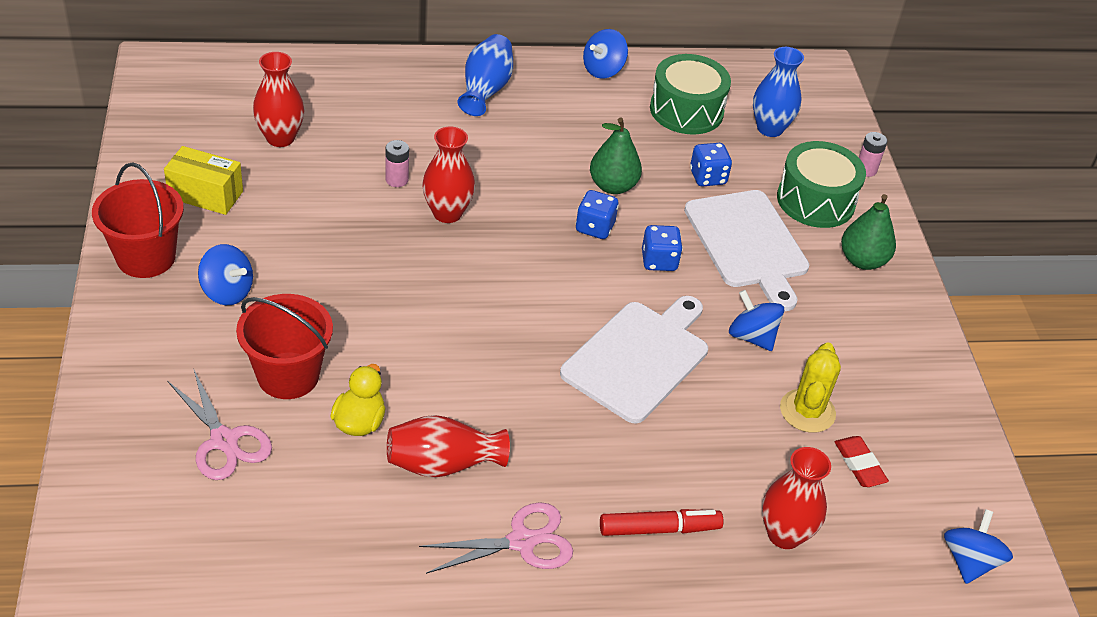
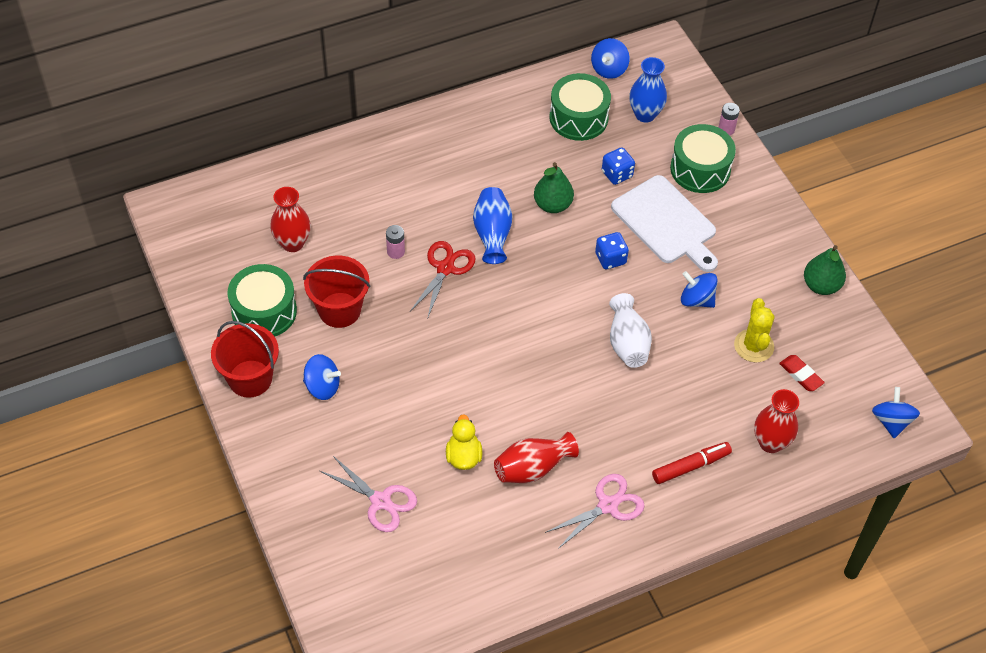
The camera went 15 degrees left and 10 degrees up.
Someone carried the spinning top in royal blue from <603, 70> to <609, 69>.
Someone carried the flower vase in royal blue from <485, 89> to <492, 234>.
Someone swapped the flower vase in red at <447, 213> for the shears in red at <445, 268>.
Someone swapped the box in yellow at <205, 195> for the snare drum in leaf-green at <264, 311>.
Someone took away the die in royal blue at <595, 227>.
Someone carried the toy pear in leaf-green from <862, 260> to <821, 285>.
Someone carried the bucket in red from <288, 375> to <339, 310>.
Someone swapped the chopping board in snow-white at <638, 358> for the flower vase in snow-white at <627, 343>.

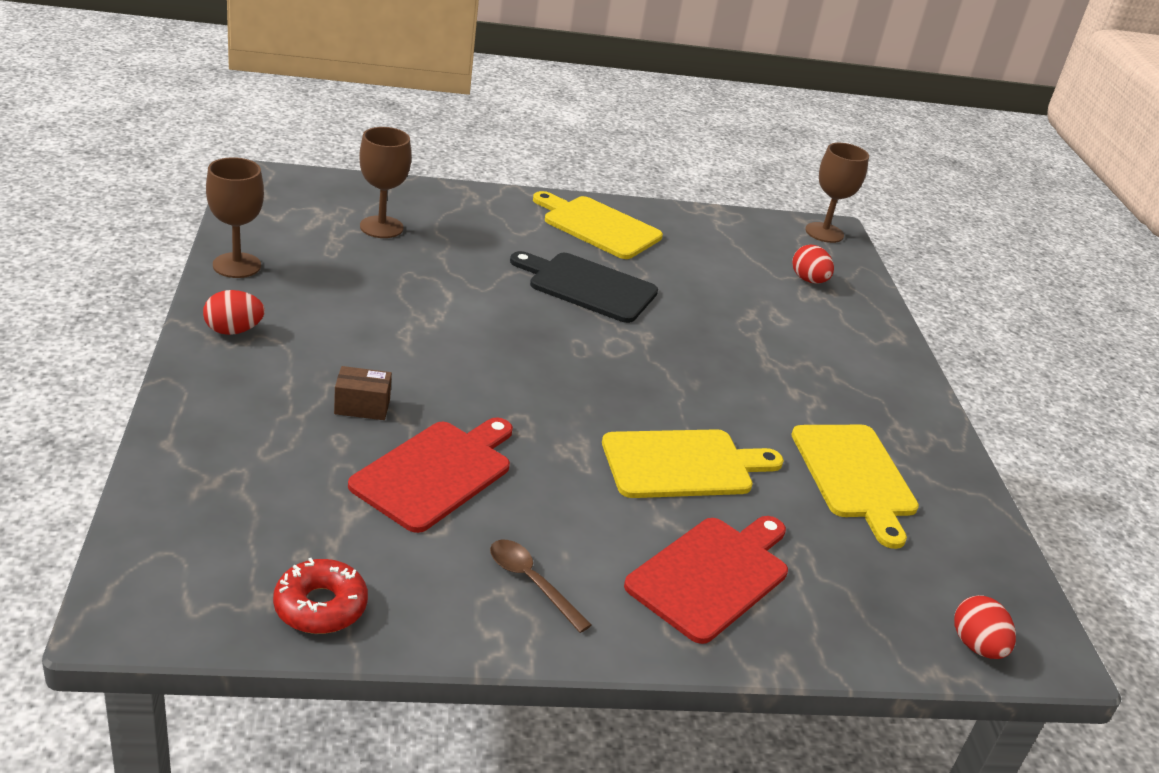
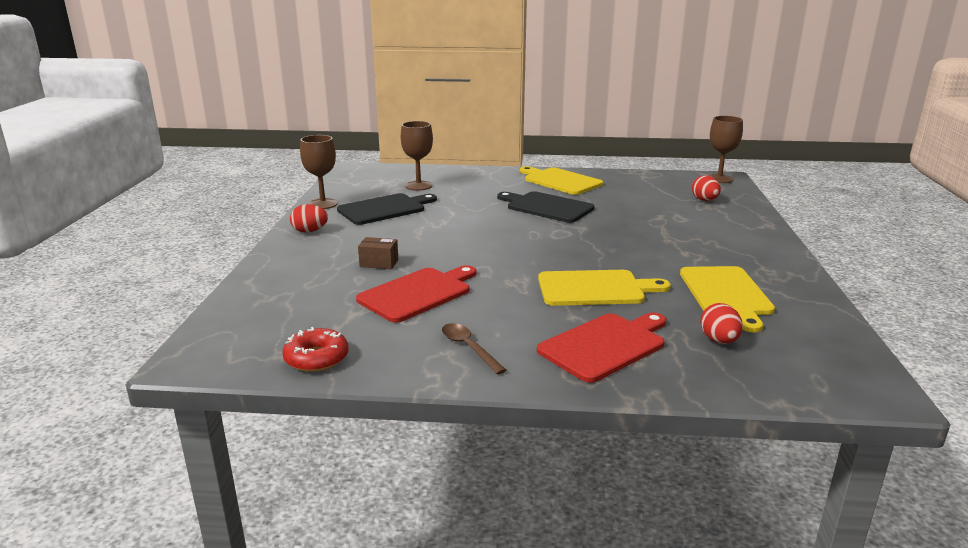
The camera went 15 degrees right and 10 degrees down.
Someone carried the toy egg in red from <976, 646> to <719, 341>.
Someone put down the chopping board in ebony at <384, 209>.

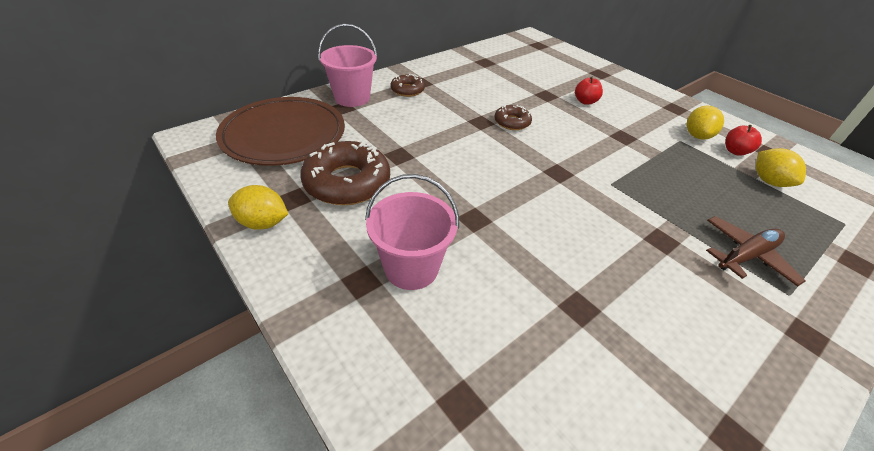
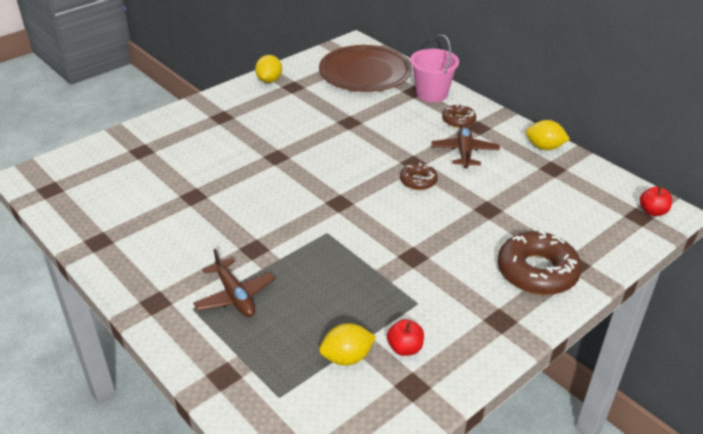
The camera went 90 degrees right and 5 degrees down.
Someone carried the apple in red from <585, 101> to <652, 211>.
Someone carried the lemon in yellow from <697, 136> to <544, 147>.
Someone carried the donut in brown from <347, 182> to <537, 271>.
Someone took away the bucket in rosy at <411, 268>.
Someone put down the aeroplane in brown at <464, 152>.

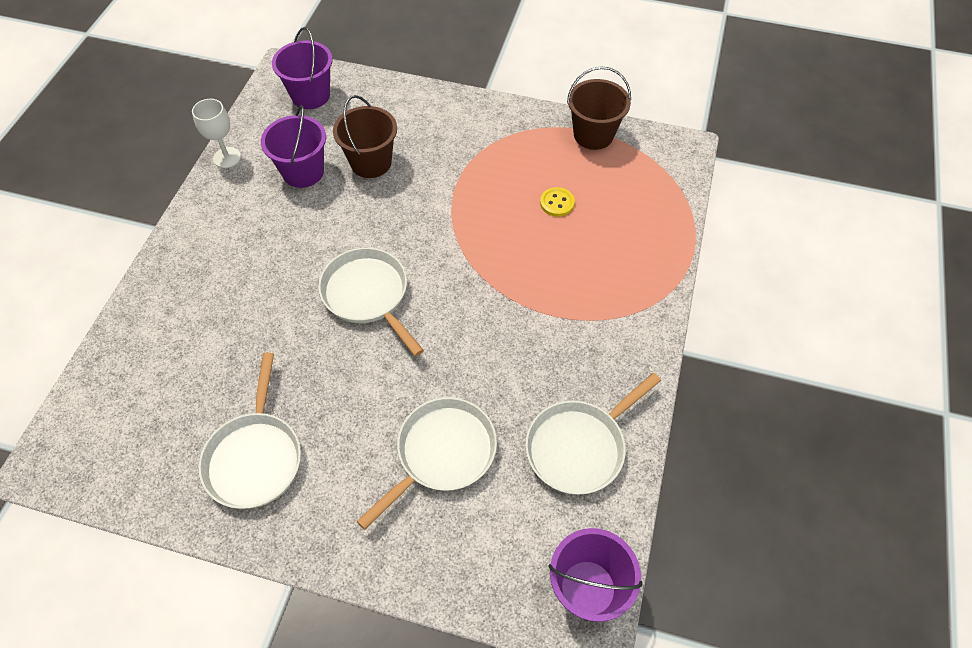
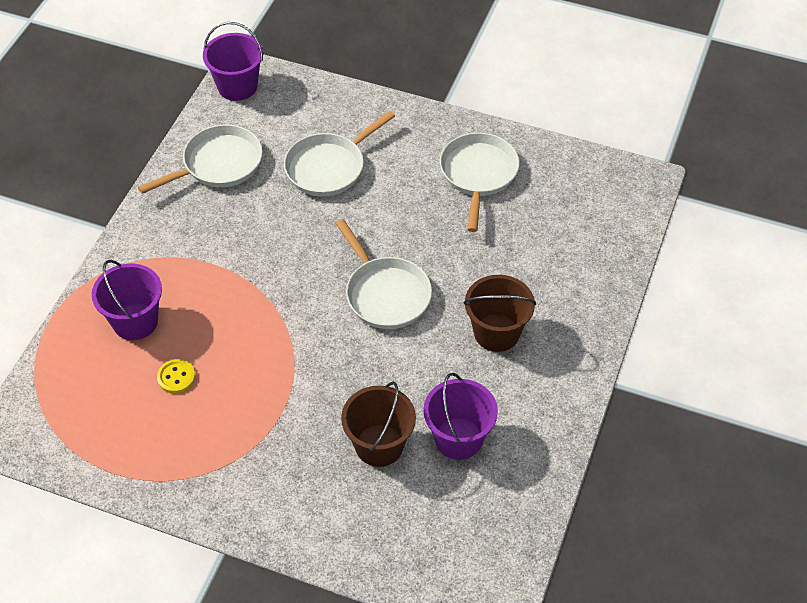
The camera went 175 degrees left and 5 degrees down.
Someone carried the bucket in royal purple from <310, 95> to <135, 321>.
Someone carried the bucket in brown from <593, 135> to <496, 333>.
Someone took away the chalice in snow-white at <227, 157>.

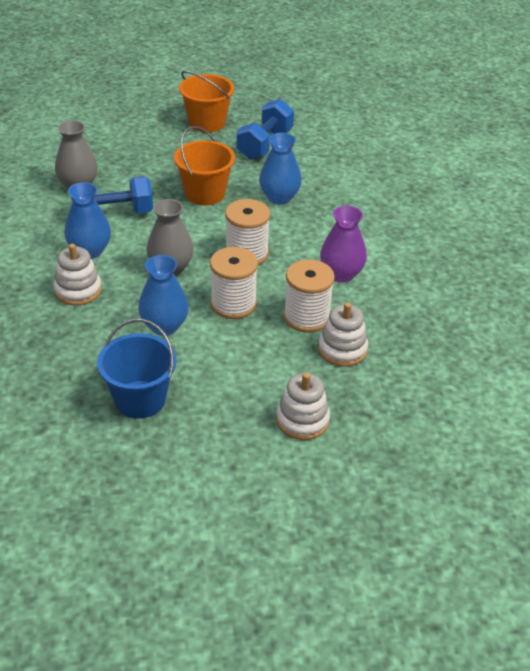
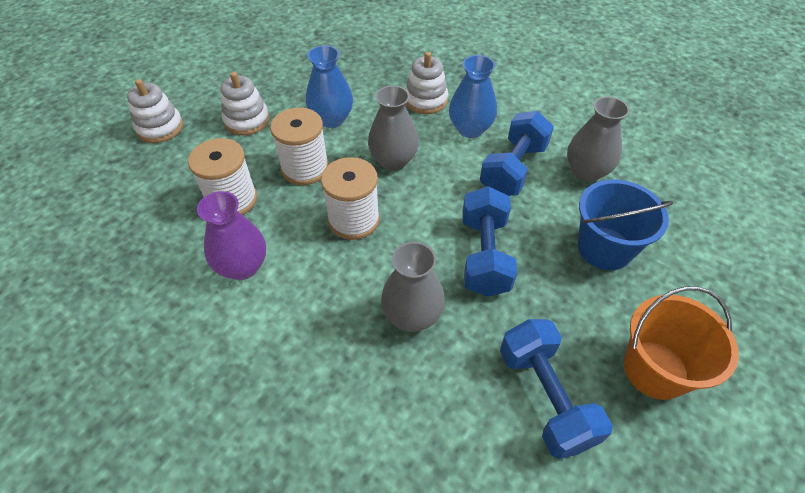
The camera went 135 degrees right and 10 degrees up.
Someone swapped the bucket in bright orange at <205, 193> for the hand weight in royal blue at <484, 255>.
Someone repainted the flower vase in royal blue at <279, 198>, which became the flower vase in grey at <412, 316>.
Someone carried the ring stacker in snow-white from <342, 349> to <247, 120>.
Someone carried the bucket in royal blue from <140, 399> to <604, 248>.

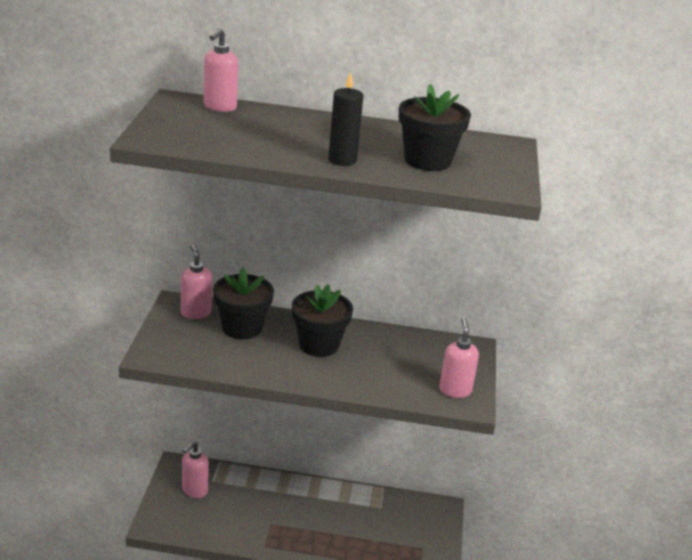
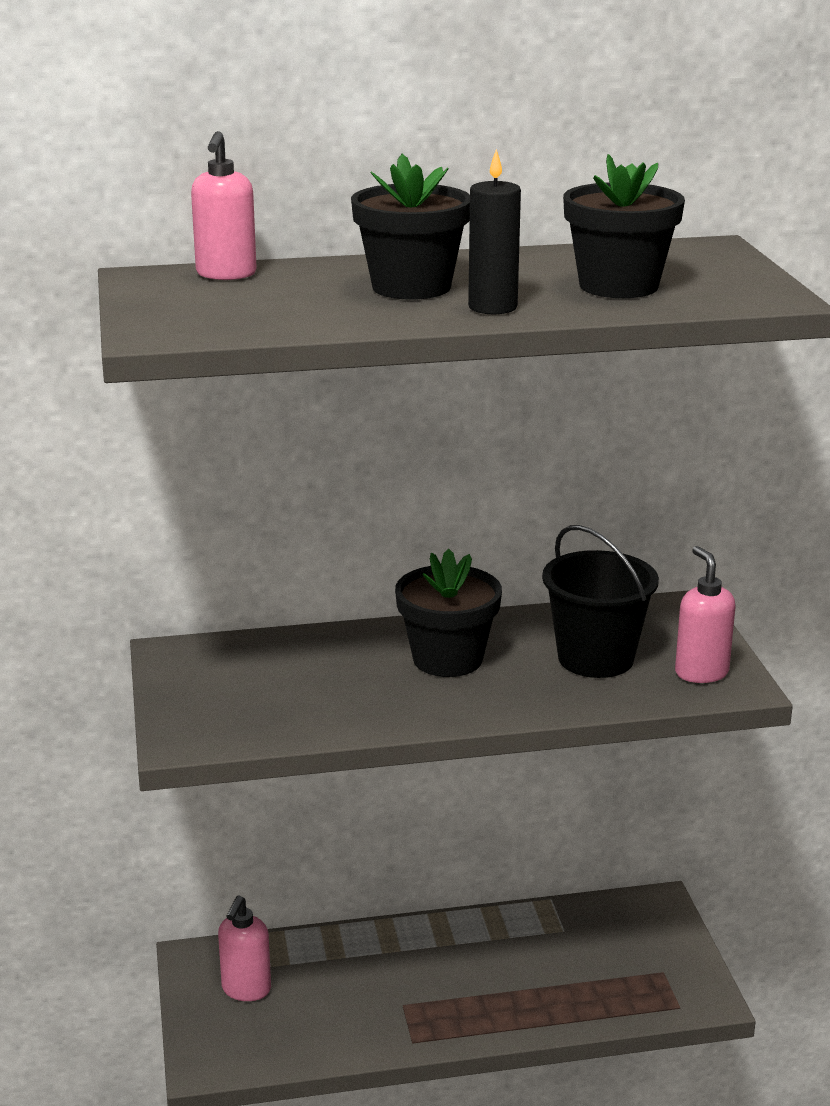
The camera went 15 degrees left and 5 degrees down.
Someone took away the soap dispenser in rosy at <196, 313>.
Someone carried the flower pot in ebony from <242, 328> to <411, 287>.
Someone put down the bucket in ebony at <595, 658>.

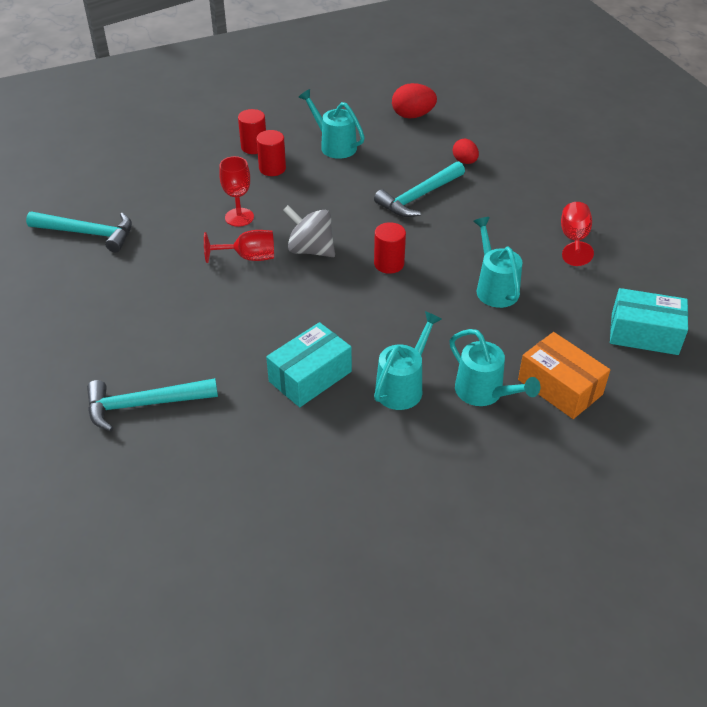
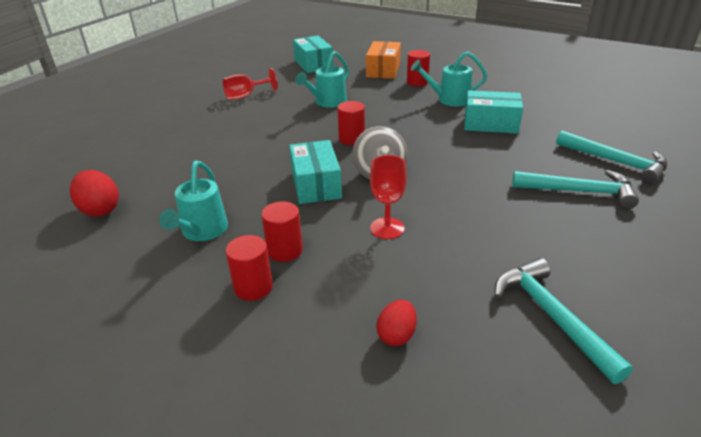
The camera went 125 degrees left and 10 degrees down.
Someone carried the toy egg in red from <464, 161> to <396, 335>.
Someone carried the hammer in teal from <419, 197> to <579, 191>.
Someone took away the chalice in red at <249, 257>.
Someone swapped the watering pot in teal at <484, 393> for the solid cylinder in red at <417, 82>.
Someone put down the box in teal at <316, 184>.

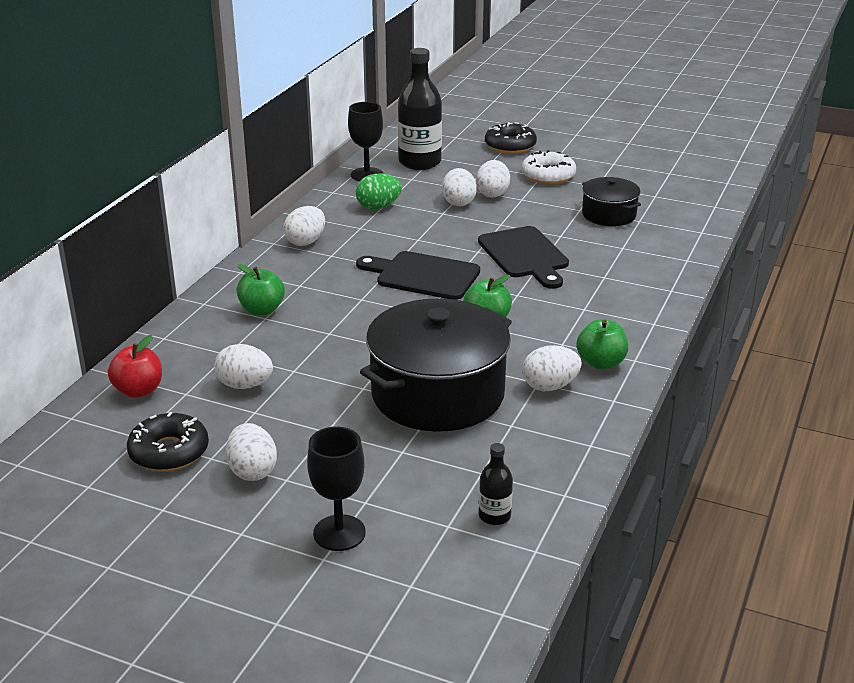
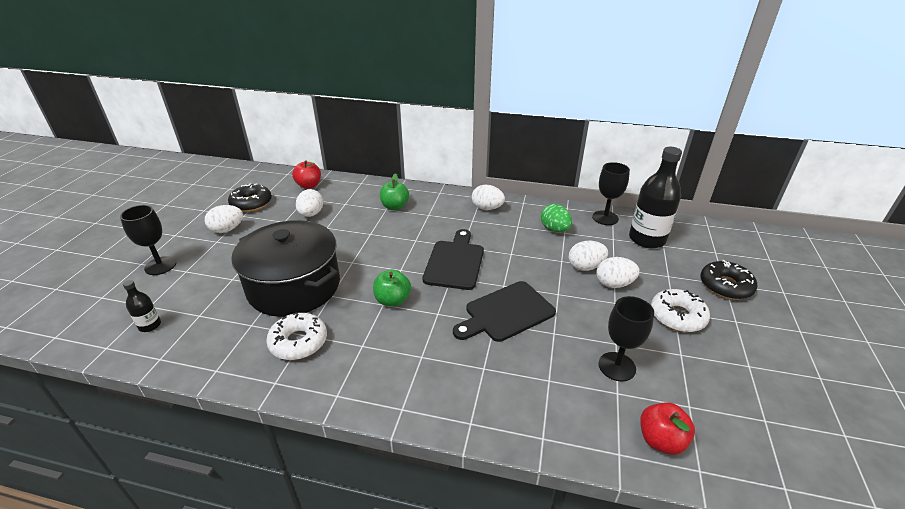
The camera went 80 degrees right and 5 degrees up.
Someone swapped the stockpot in ebony at <609, 215> for the chalice in ebony at <617, 366>.
Someone took away the apple in leaf-green at <601, 363>.
Someone swapped the toy egg in snow-white at <550, 386> for the donut in snow-white at <298, 342>.
Someone put down the apple in red at <661, 440>.

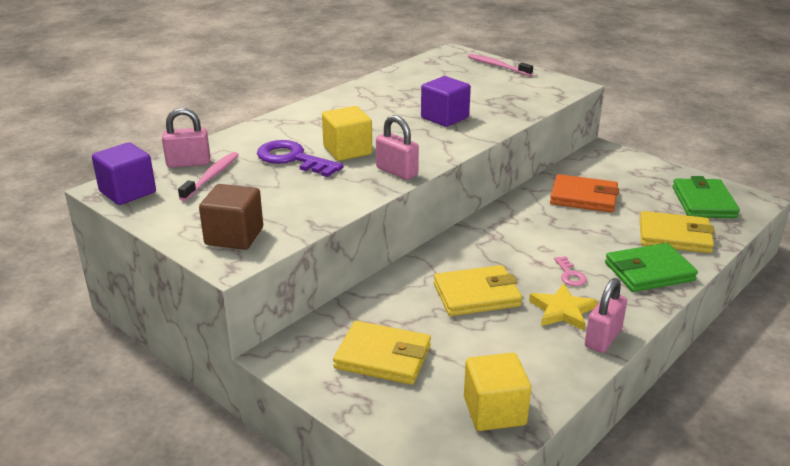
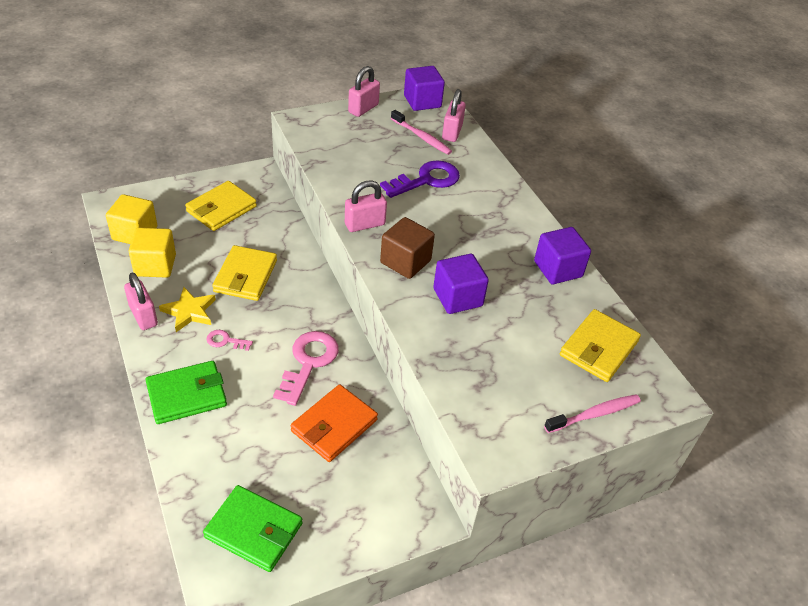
The camera went 110 degrees right and 15 degrees up.
Someone carried the block in yellow from <347, 151> to <155, 265>.
Someone carried the block in brown from <234, 236> to <405, 261>.
Someone carried the billfold in yellow from <674, 236> to <599, 348>.
Someone rotated the billfold in leaf-green at <649, 272> by 60 degrees clockwise.
Someone put down the lock in rosy at <363, 108>.
Someone put down the block in royal purple at <558, 269>.
Someone put down the key in rosy at <308, 362>.

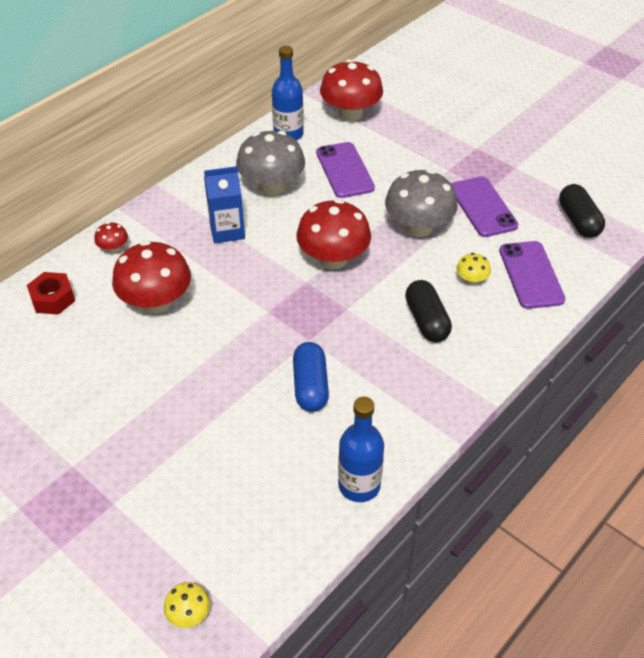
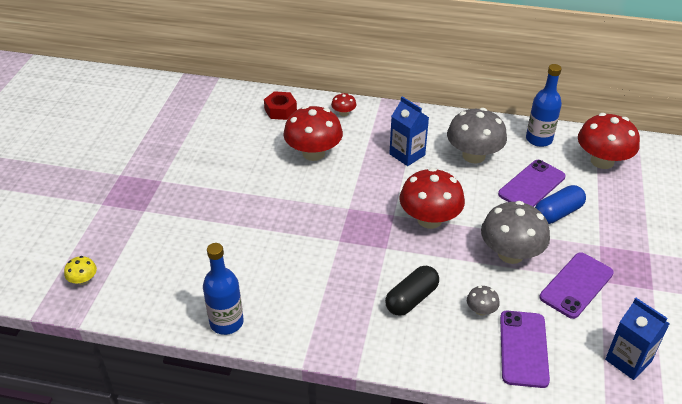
The camera went 60 degrees right and 5 degrees down.
Someone swapped the pill shape in ebony at <578, 221> for the milk carton in royal blue at <628, 360>.
Someone rotated the mobile phone in royal purple at <530, 275> by 45 degrees counterclockwise.
Someone repainted the fungus in yellow at <471, 280>, which became the fungus in grey at <481, 310>.
Someone carried the pill shape in royal blue from <310, 386> to <557, 213>.

